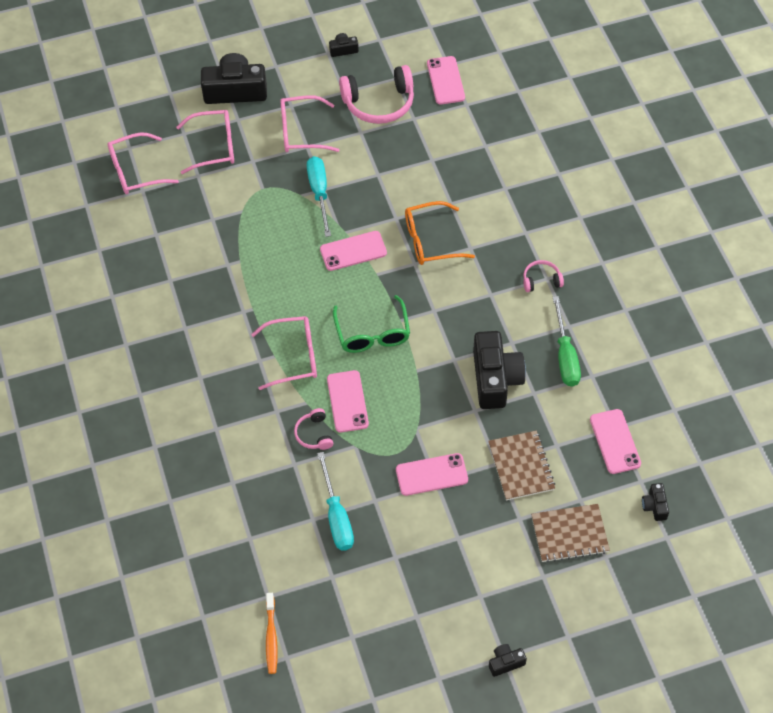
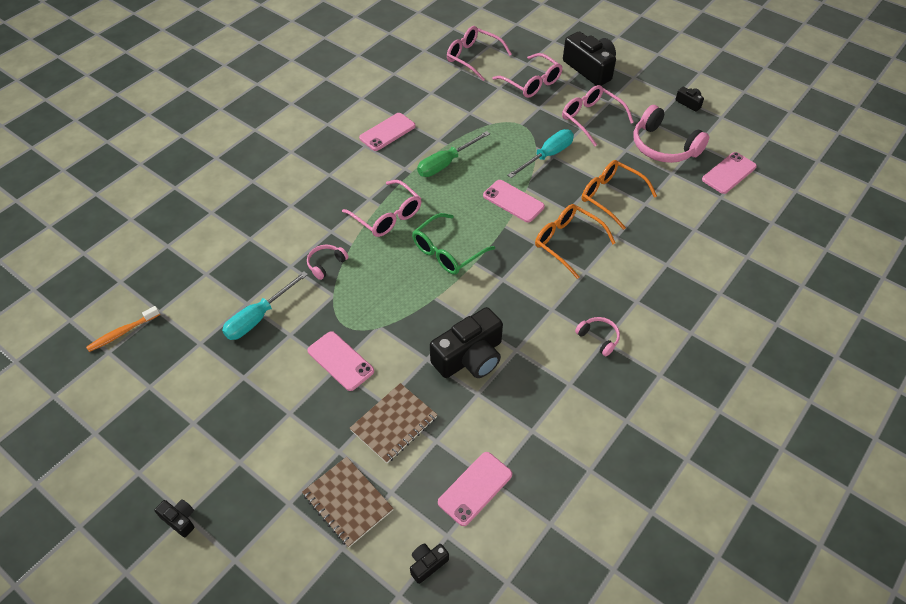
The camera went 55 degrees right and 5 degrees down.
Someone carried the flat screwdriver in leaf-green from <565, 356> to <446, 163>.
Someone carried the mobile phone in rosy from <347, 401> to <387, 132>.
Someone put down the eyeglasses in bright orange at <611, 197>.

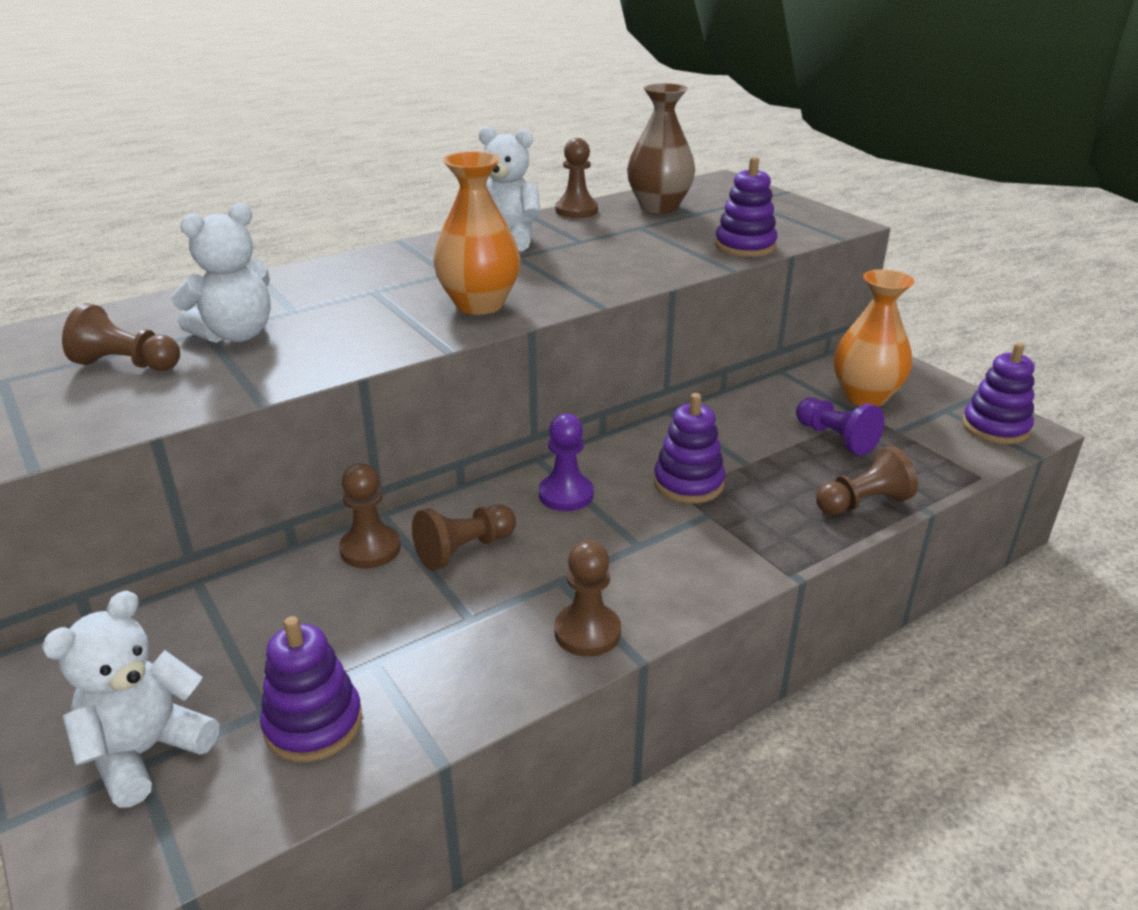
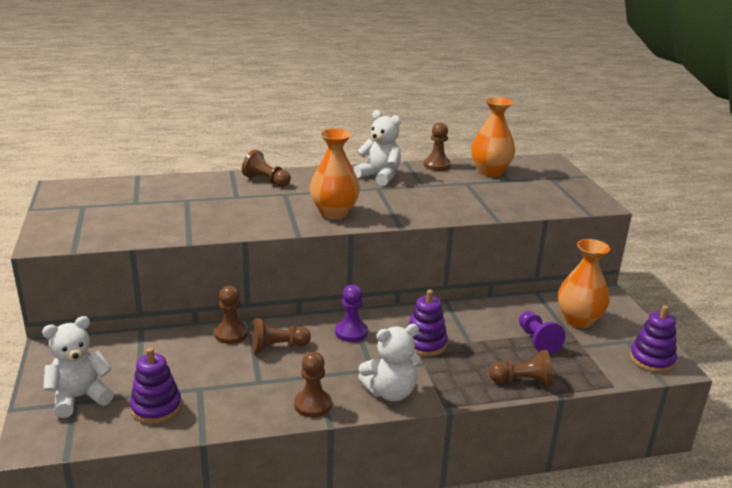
The camera went 20 degrees right and 5 degrees down.
Someone repainted the flower vase in brown at <659, 207>, which became the flower vase in bright orange at <490, 172>.
Someone took away the ring stacker in royal purple at <745, 246>.
Someone carried the teddy in snow-white from <236, 335> to <390, 392>.
Someone carried the chess pawn in brown from <127, 364> to <266, 181>.

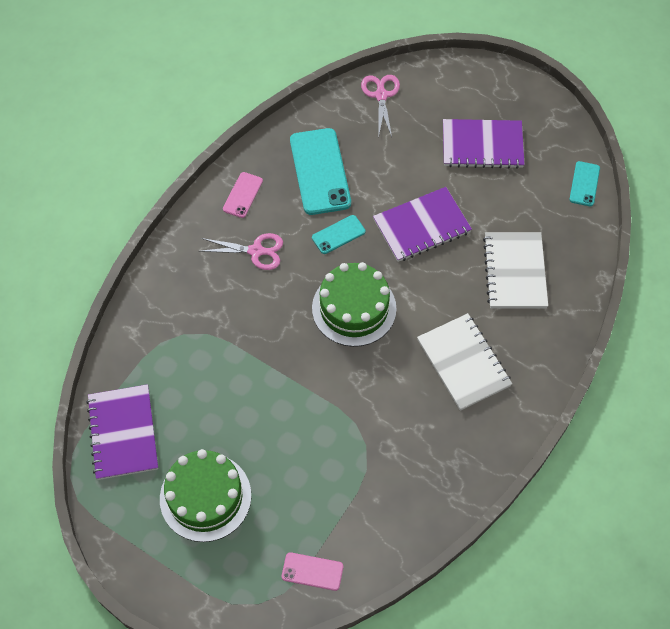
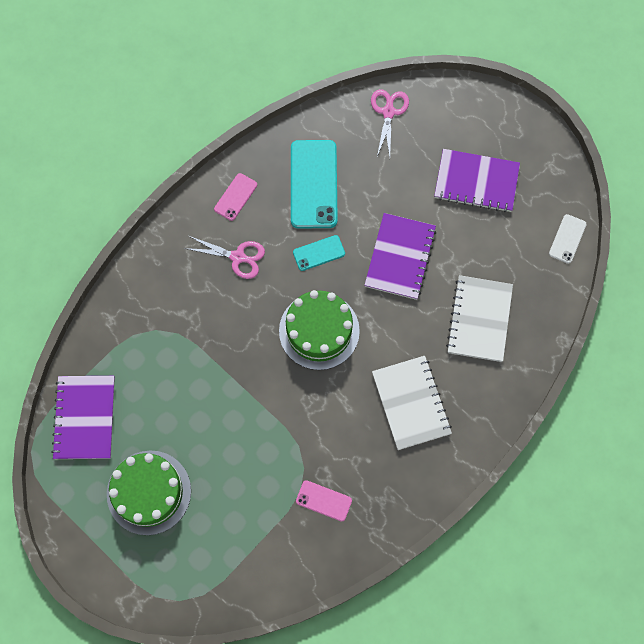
The camera went 10 degrees right and 10 degrees up.
Someone repainted the mobile phone in teal at <584, 184>, which became the mobile phone in snow-white at <567, 239>.
Someone rotated the exercise book in royal purple at <421, 226> by 60 degrees counterclockwise.
Someone carried the mobile phone in rosy from <312, 571> to <324, 500>.

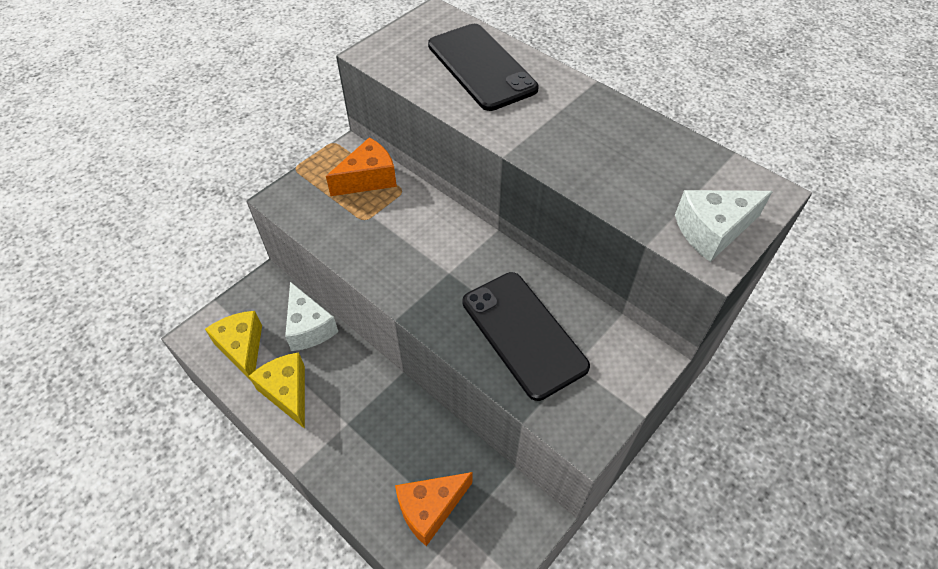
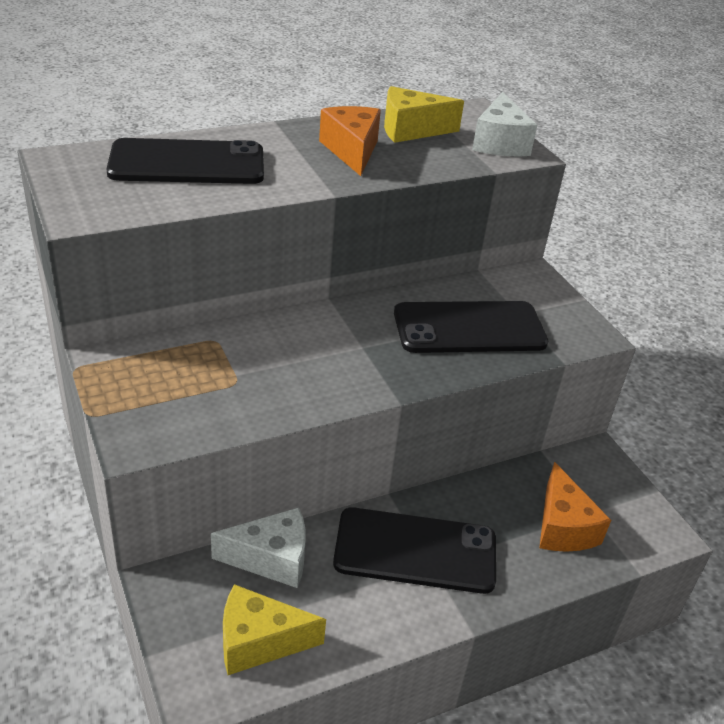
The camera went 70 degrees left and 15 degrees down.
Someone carried the cheese wedge in bright orange from <368, 179> to <352, 151>.
Someone carried the cheese wedge in yellow from <287, 392> to <411, 130>.
Someone put down the mobile phone in ebony at <415, 551>.

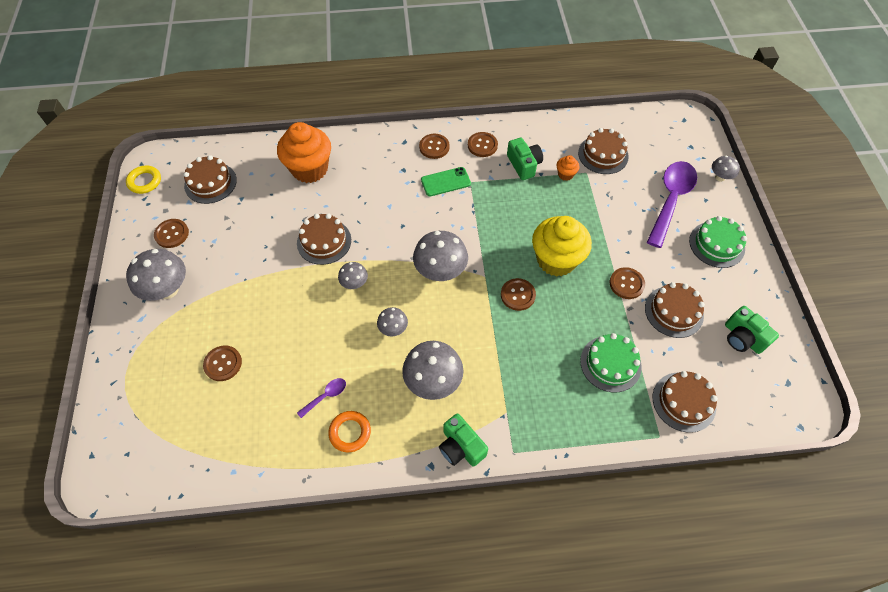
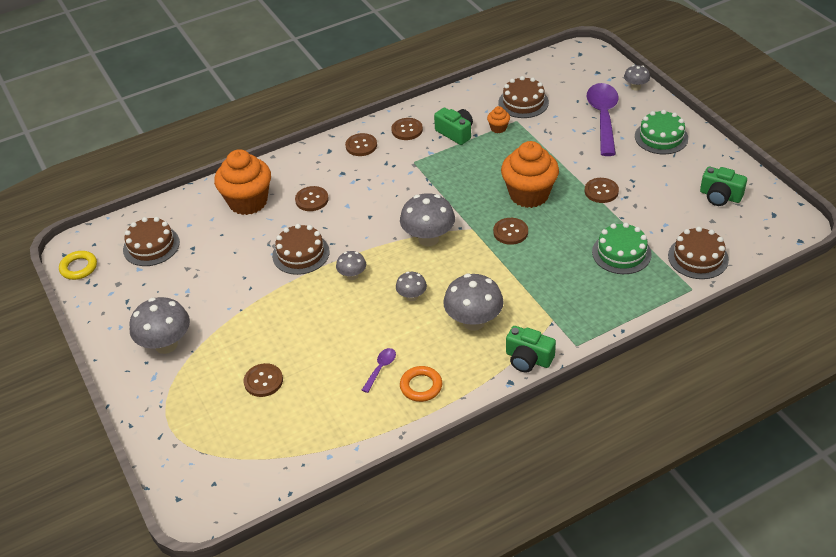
The camera went 20 degrees left and 15 degrees down.
Someone took away the mobile phone in leaf-green at <445, 182>.
Someone repainted the muffin in yellow at <556, 260>, which became the muffin in bright orange at <529, 195>.
Someone carried the sewing button in brown from <172, 234> to <312, 200>.
Someone took away the layer cake in brown at <674, 311>.

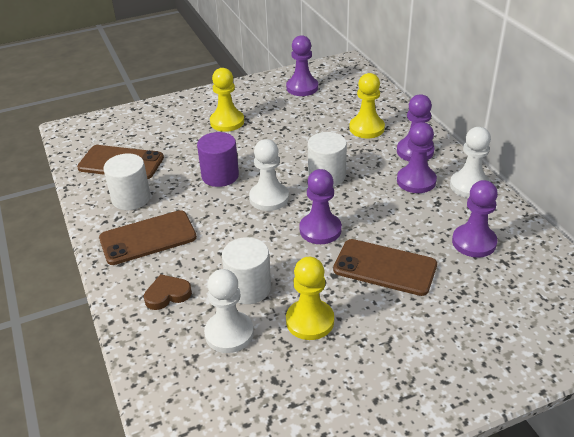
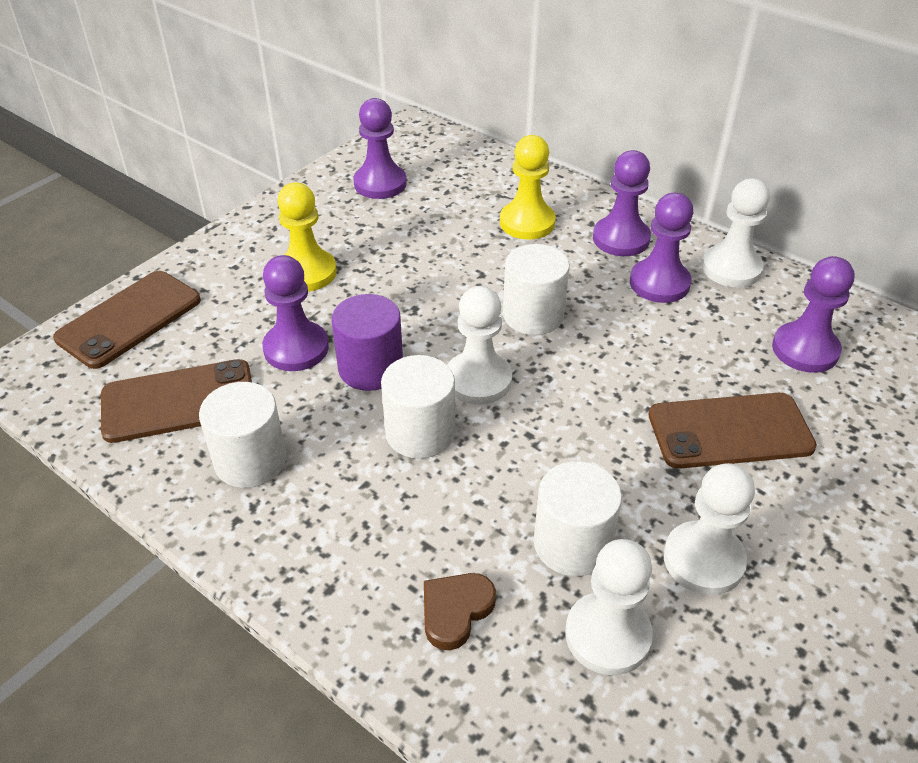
The camera went 30 degrees left and 5 degrees up.
Someone carried the chess pawn in royal purple from <320, 230> to <296, 348>.
Someone carried the mobile phone in brown from <148, 238> to <129, 319>.
Someone repainted the chess pawn in yellow at <310, 321>, which became the chess pawn in snow-white at <703, 560>.
Someone put down the solid cylinder in snow-white at <420, 432>.

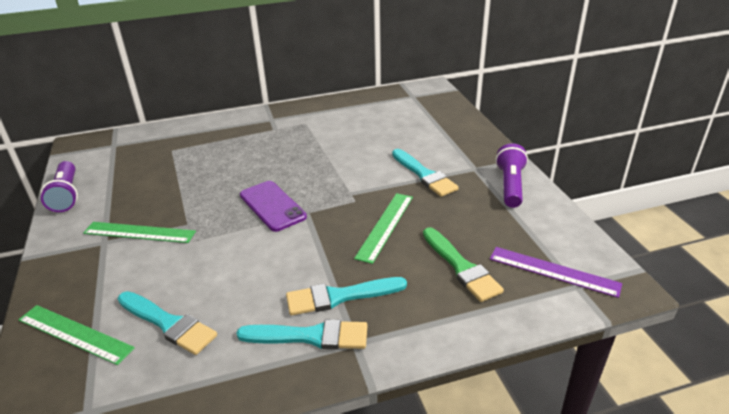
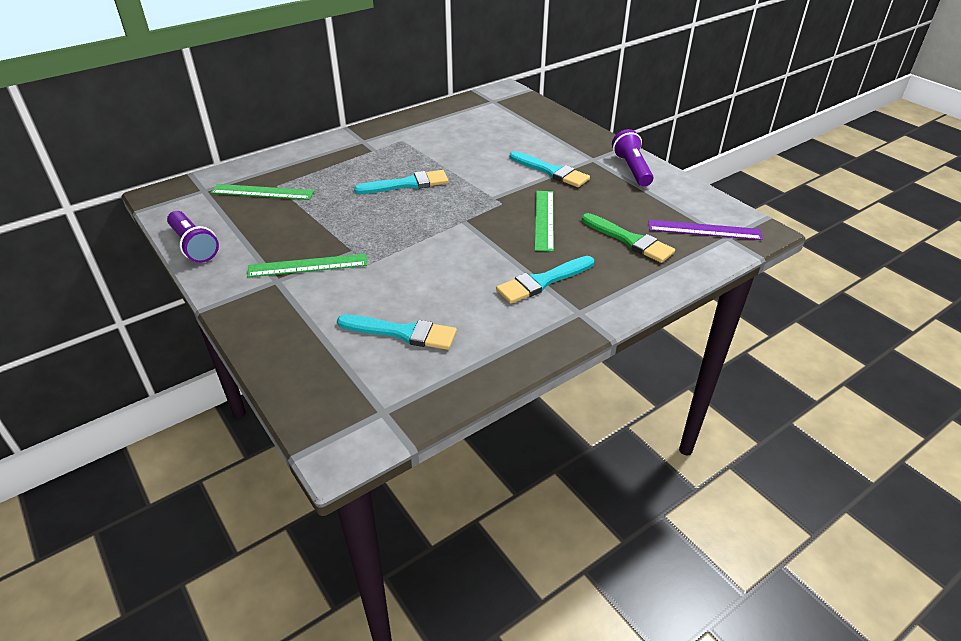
The camera went 20 degrees left and 5 degrees up.
Someone took away the mobile phone in royal purple at <272, 206>.
Someone carried the ruler in leaf-green from <75, 334> to <262, 192>.
Someone carried the paint brush in teal from <310, 336> to <407, 184>.

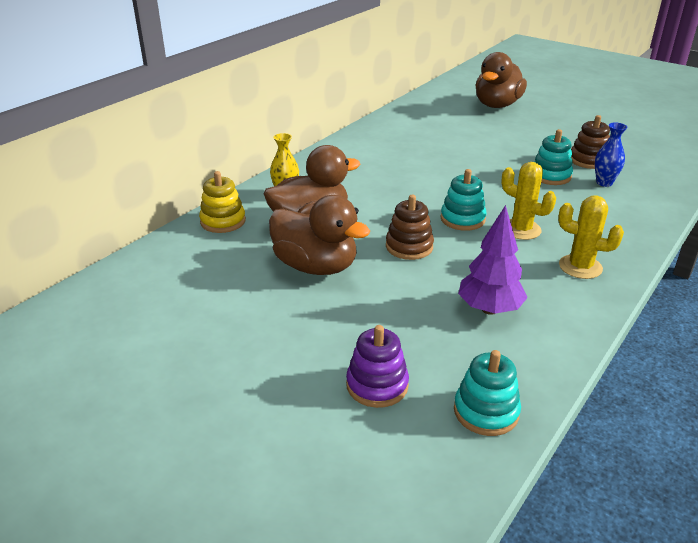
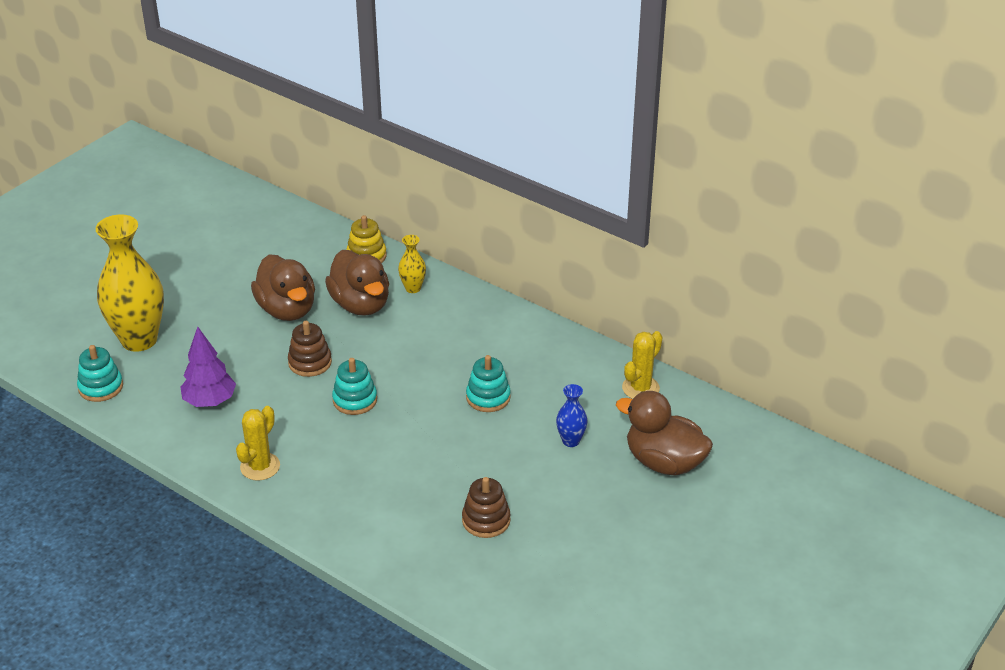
The camera went 90 degrees right and 5 degrees up.
Someone carried the flower vase in royal blue from <604, 183> to <571, 441>.
Someone carried the ring stacker in teal from <550, 176> to <488, 397>.
Someone carried the saguaro cactus in yellow from <521, 229> to <640, 388>.
Someone rotated the duck in brown at <316, 266> by 60 degrees counterclockwise.
Someone swapped the ring stacker in royal purple at <377, 385> for the flower vase in yellow at <139, 340>.

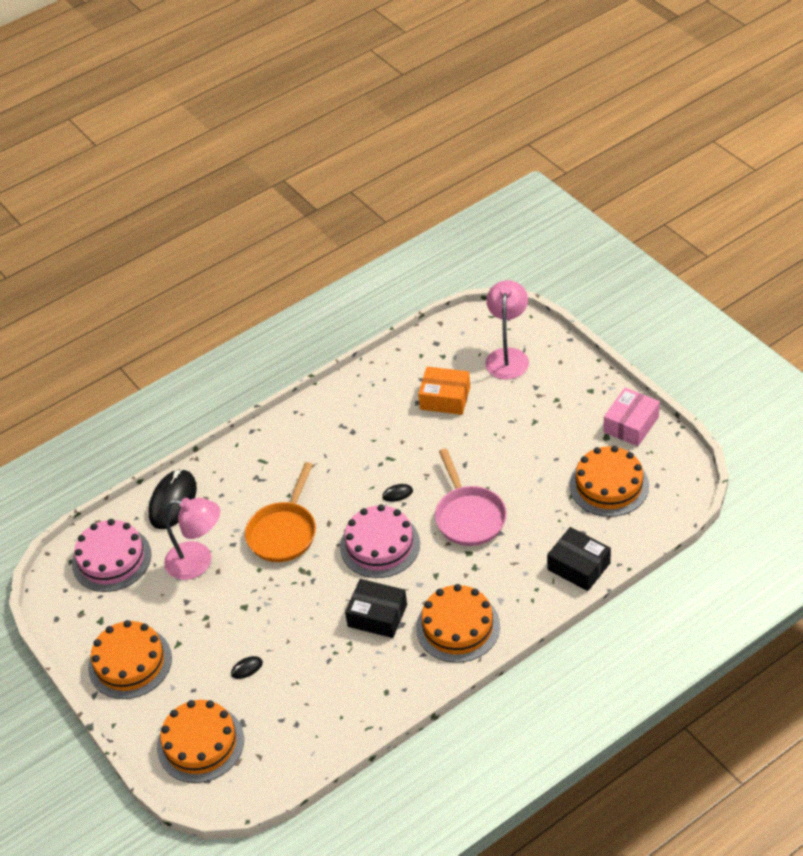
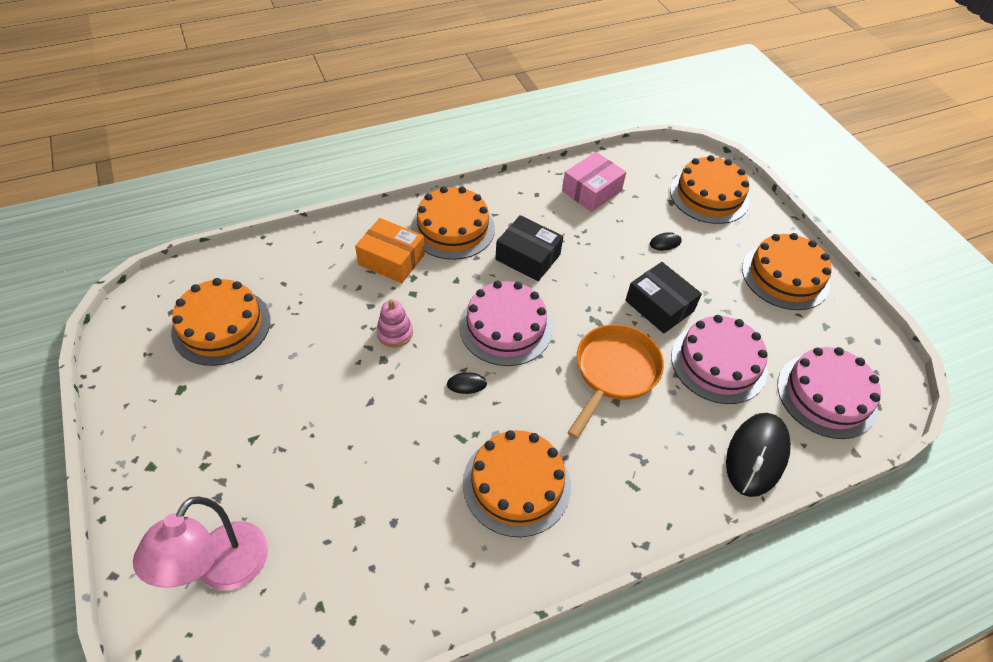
The camera went 175 degrees left and 5 degrees up.
Someone carried the box in bright orange from <445, 398> to <391, 259>.
Someone carried the box in rosy from <631, 424> to <591, 191>.
Someone swapped the frying pan in rosy at <469, 516> for the ring stacker in rosy at <395, 333>.
Someone swapped the reading lamp in rosy at <198, 562> for the layer cake in rosy at <718, 363>.
Someone carried the box in ebony from <579, 566> to <659, 306>.
Someone put down the layer cake in bright orange at <516, 484>.

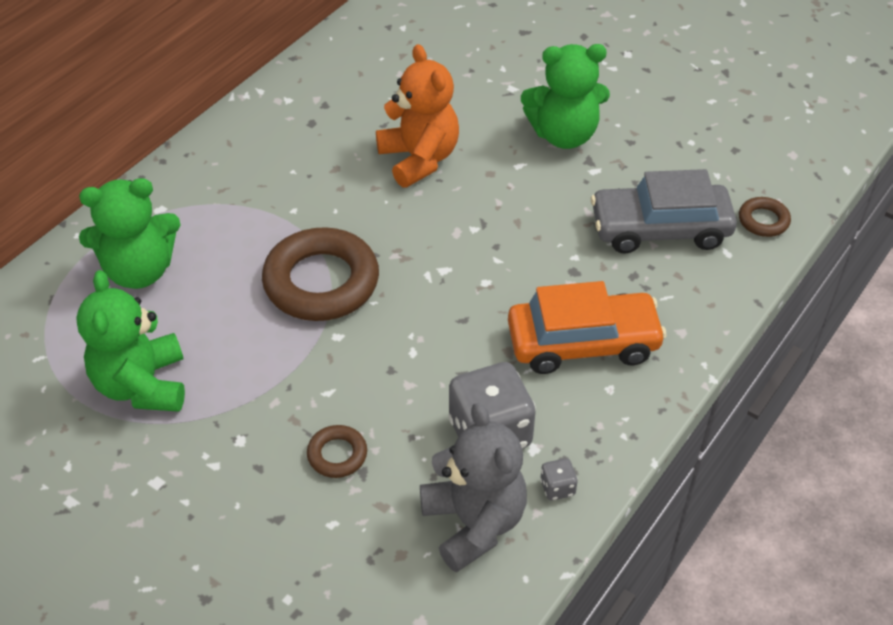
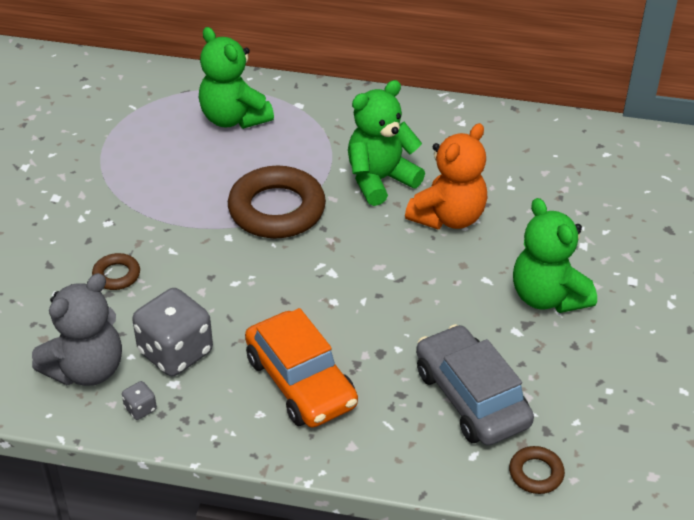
The camera went 65 degrees right and 5 degrees down.
Someone carried the teddy in leaf-green from <142, 385> to <380, 180>.

